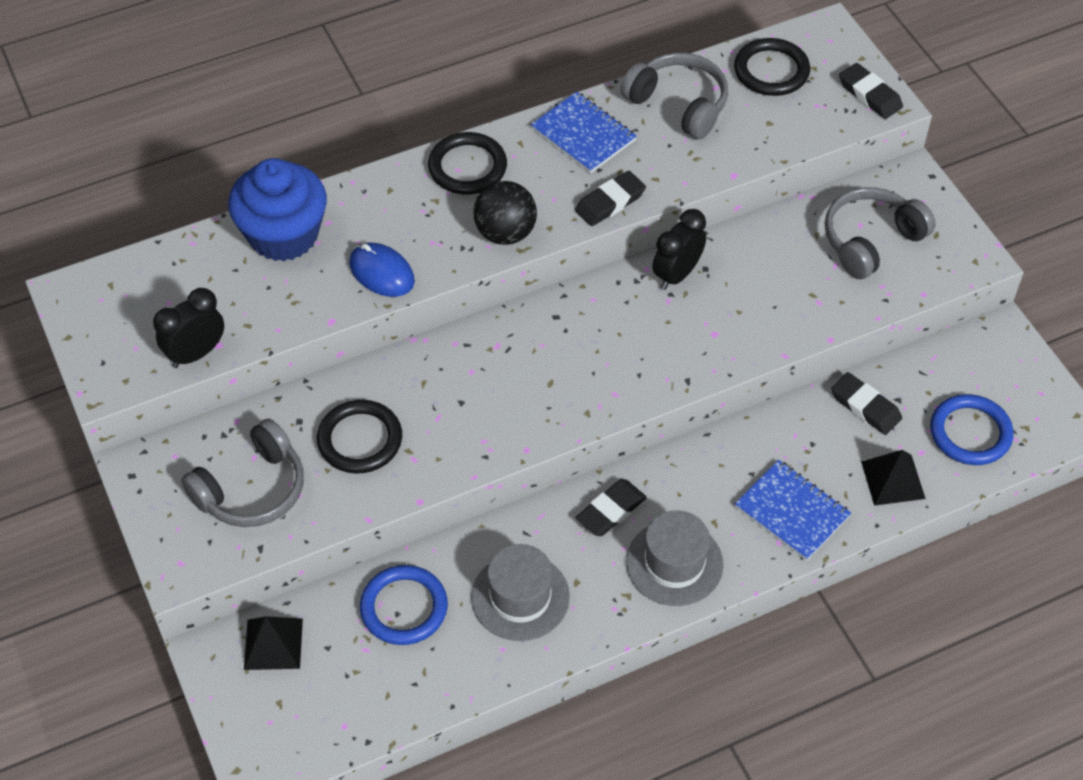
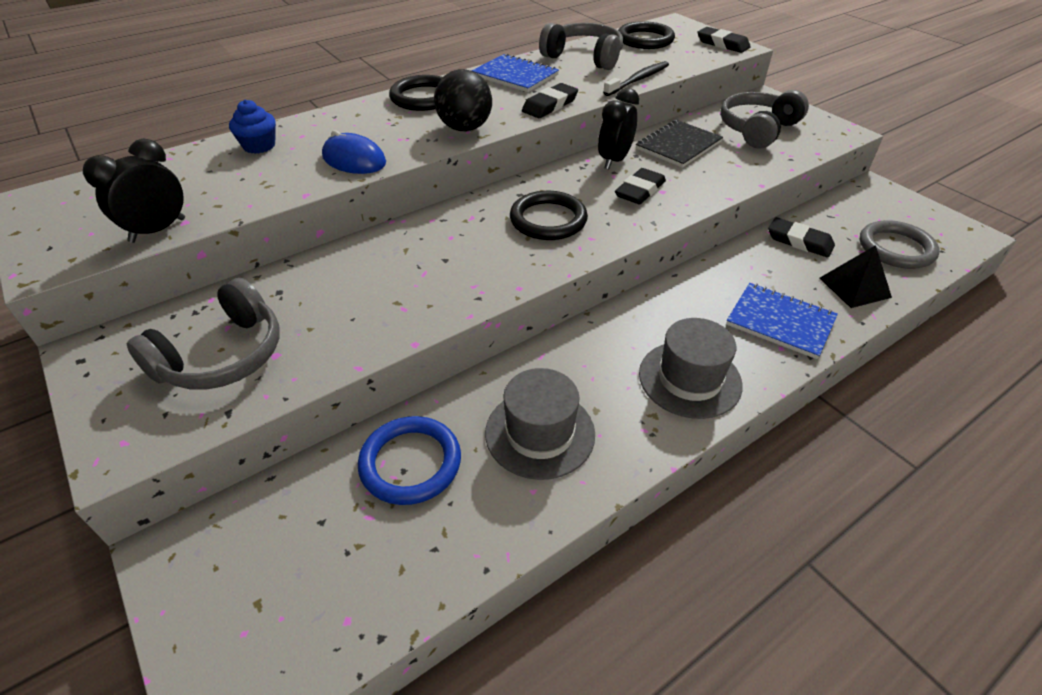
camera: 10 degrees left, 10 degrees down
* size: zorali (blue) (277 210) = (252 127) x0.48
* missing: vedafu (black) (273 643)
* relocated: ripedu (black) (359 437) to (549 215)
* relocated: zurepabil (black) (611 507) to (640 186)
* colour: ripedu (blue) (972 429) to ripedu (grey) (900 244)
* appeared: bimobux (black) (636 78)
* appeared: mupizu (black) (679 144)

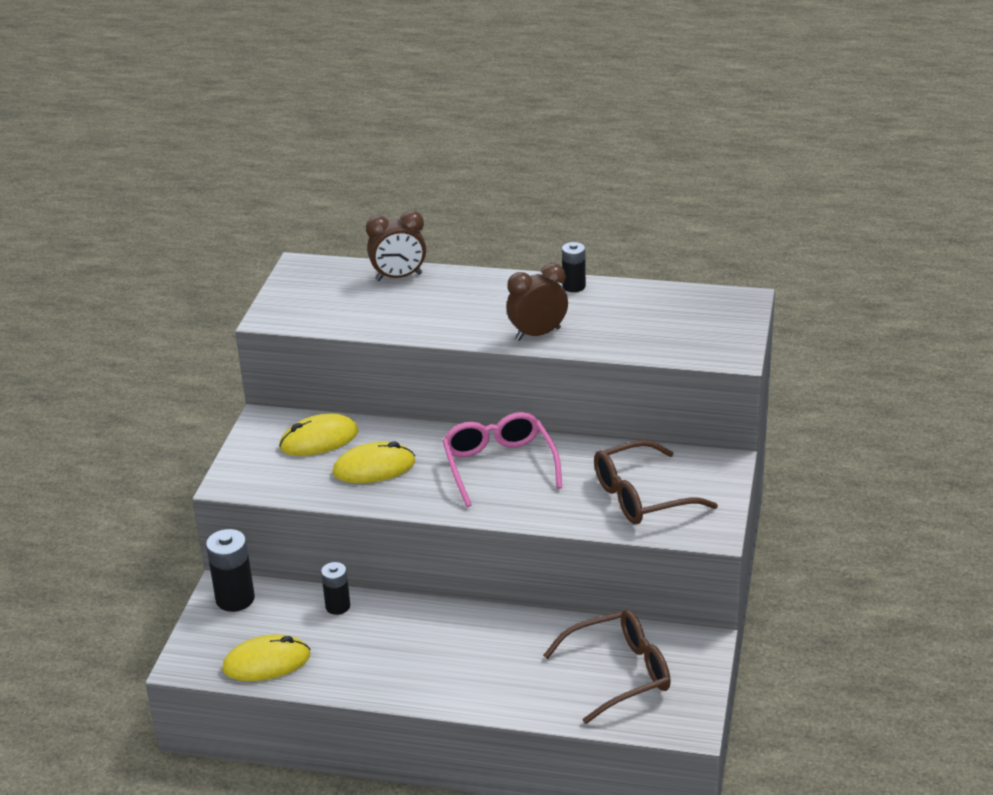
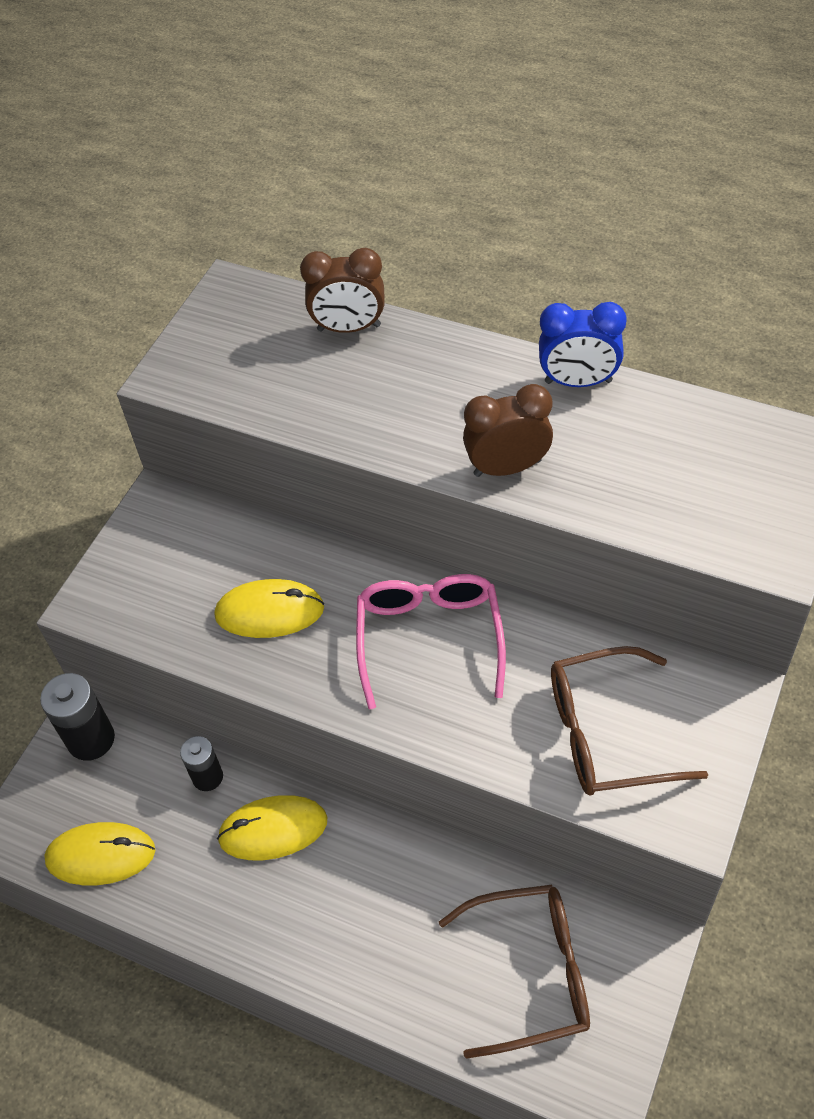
camera: 15 degrees right, 20 degrees up
* relocated: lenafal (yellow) (319 434) to (272 827)
* exchanged: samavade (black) (574 267) to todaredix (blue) (583 344)

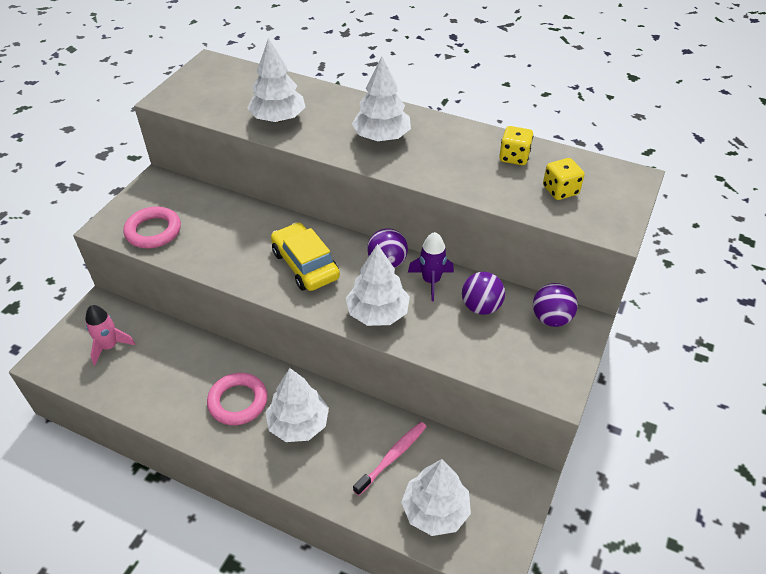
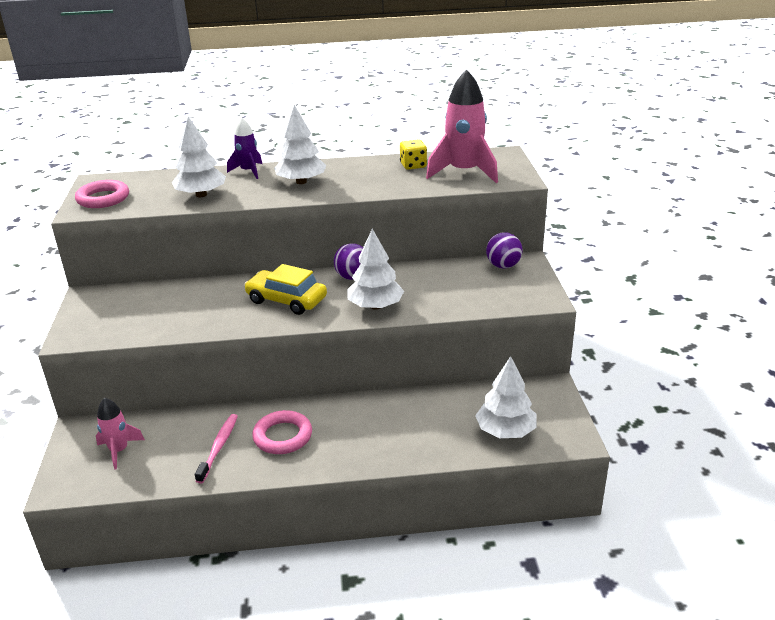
camera: 30 degrees left, 15 degrees down
* relocated: ripedu (pink) (152 227) to (102 194)
* missing: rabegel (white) (297 405)
* relocated: bimobux (pink) (390 459) to (216 448)
* relocated: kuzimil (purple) (431 266) to (244 148)
* missing: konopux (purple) (483 293)
* exchanged: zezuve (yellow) (564 179) to kuzimil (pink) (462 126)

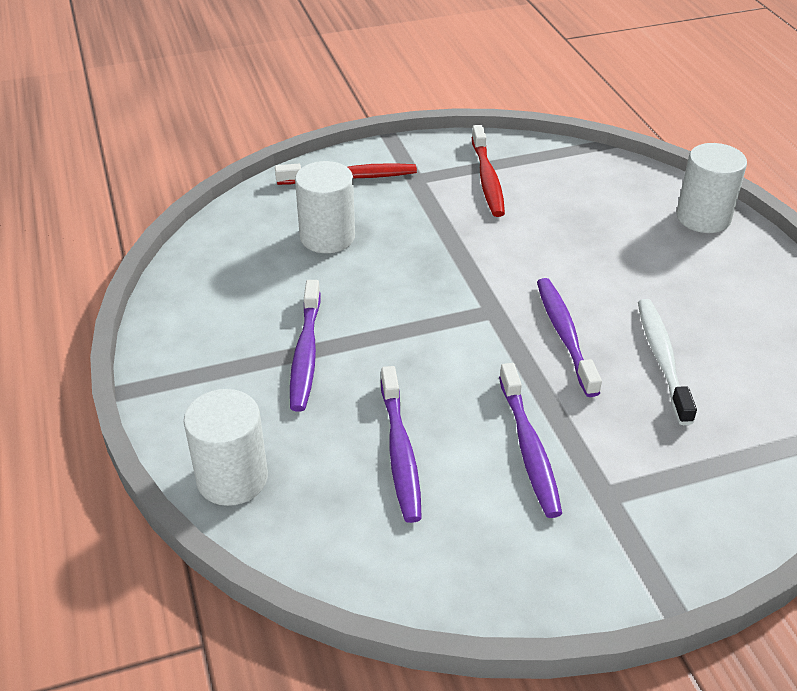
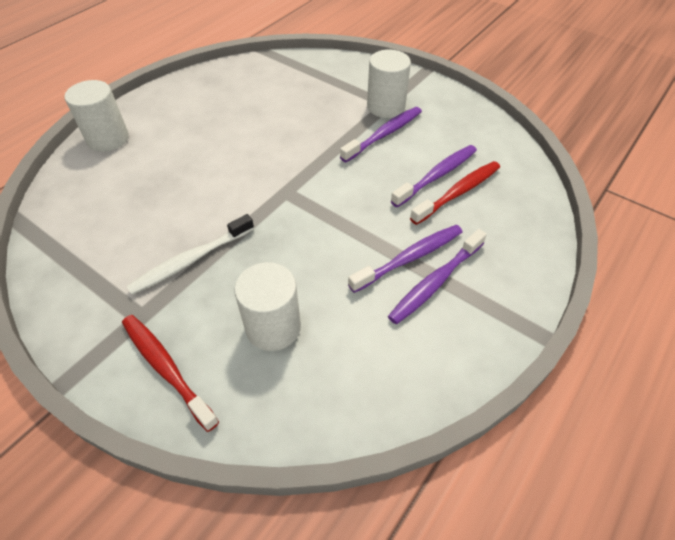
camera: 125 degrees left, 10 degrees up
* relocated: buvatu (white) (226 447) to (389 84)
* relocated: bimobux (red) (488 171) to (455 193)
* relocated: bimobux (purple) (569 337) to (437 276)
* relocated: bimobux (white) (667 362) to (190 254)

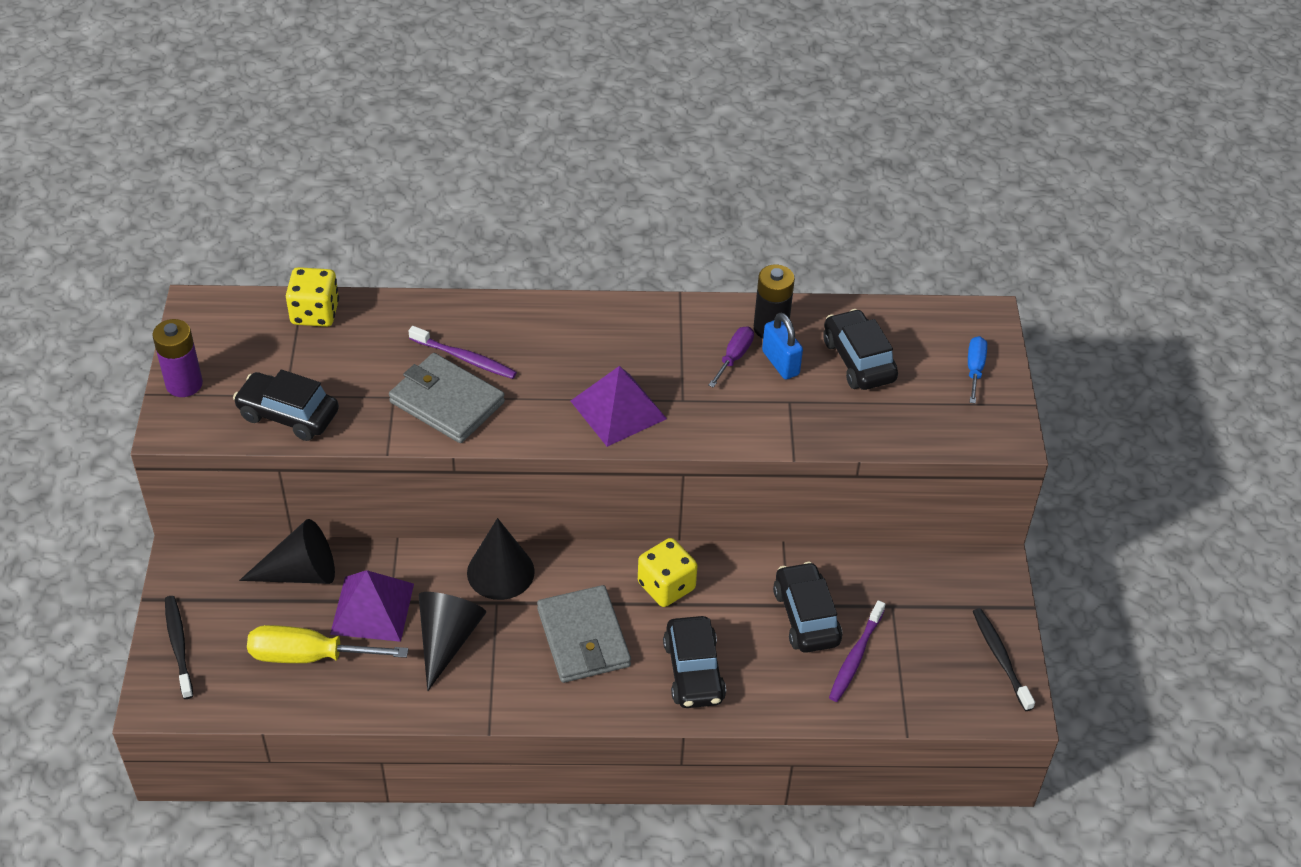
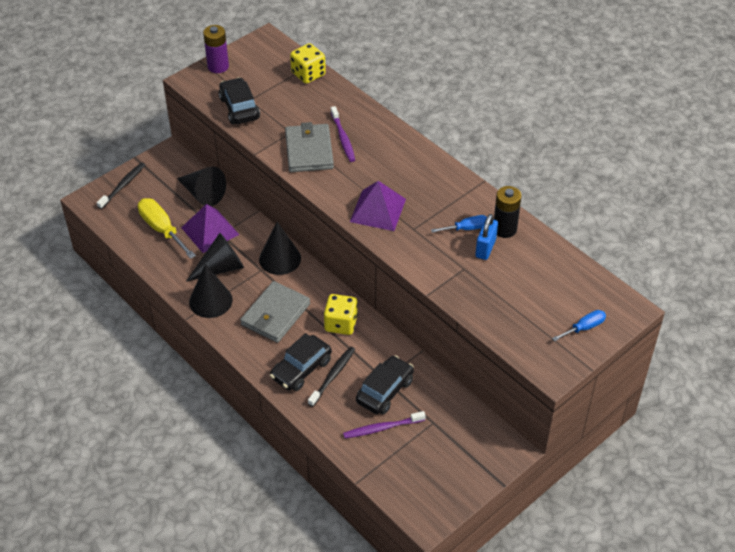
camera: 50 degrees right, 0 degrees up
* colour: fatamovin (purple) (731 357) to fatamovin (blue) (459 224)
* missing: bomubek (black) (860 349)
* relocated: bimobux (black) (1004 659) to (331 376)
* appeared: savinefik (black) (211 291)

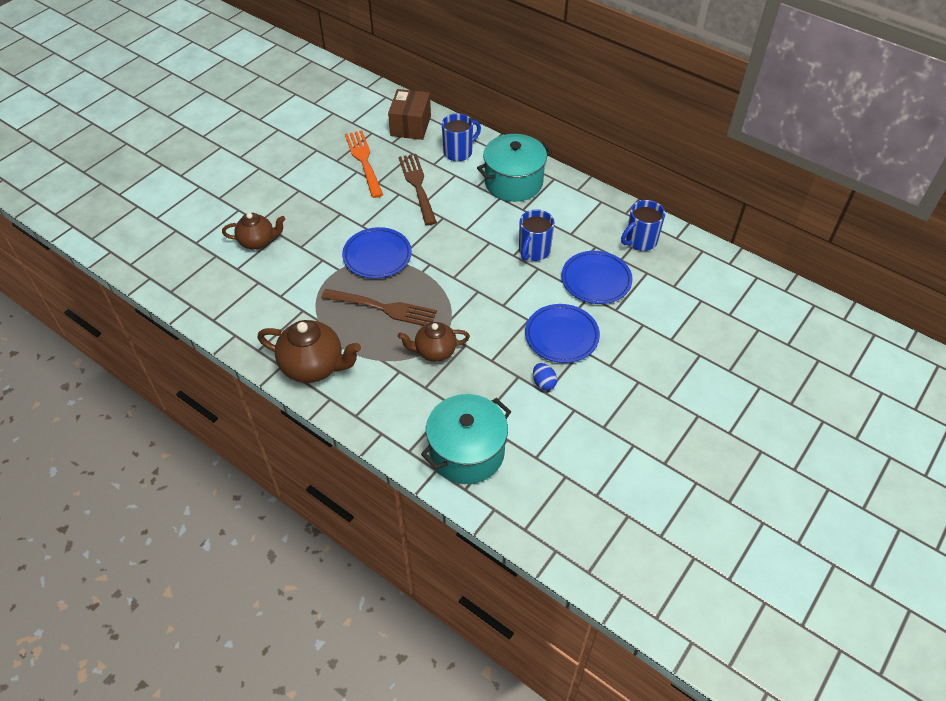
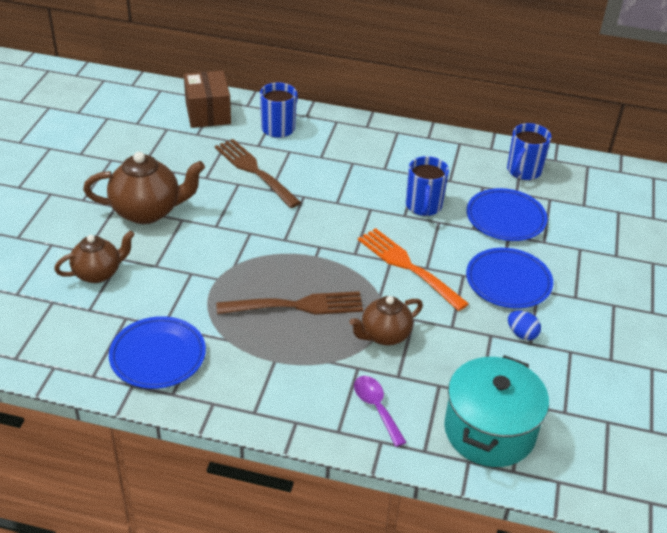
camera: 25 degrees left, 10 degrees down
* relocated: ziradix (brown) (309 351) to (144 188)
* relocated: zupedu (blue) (377 253) to (157 352)
* relocated: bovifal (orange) (364 164) to (413 269)
* missing: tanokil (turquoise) (514 168)
* appeared: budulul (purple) (380 411)

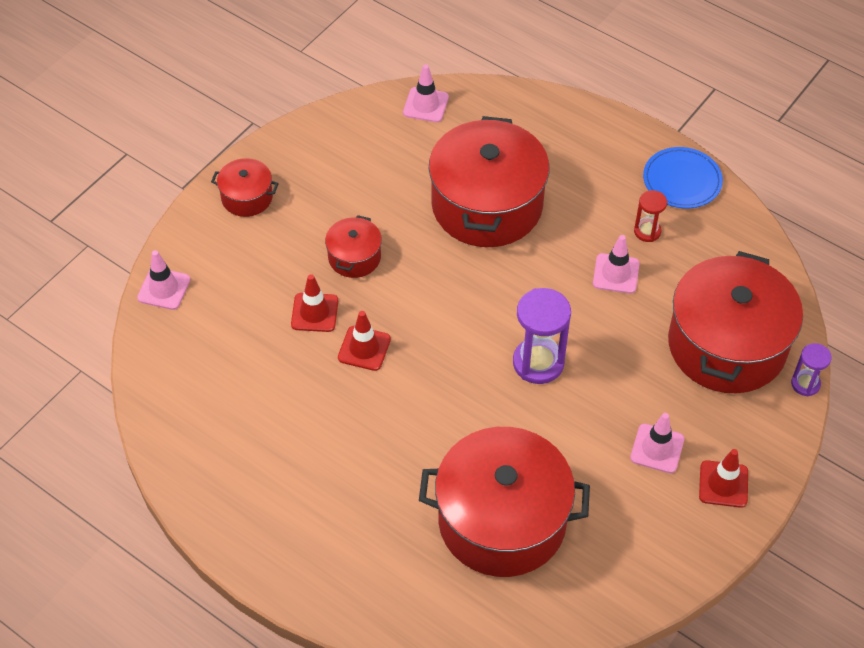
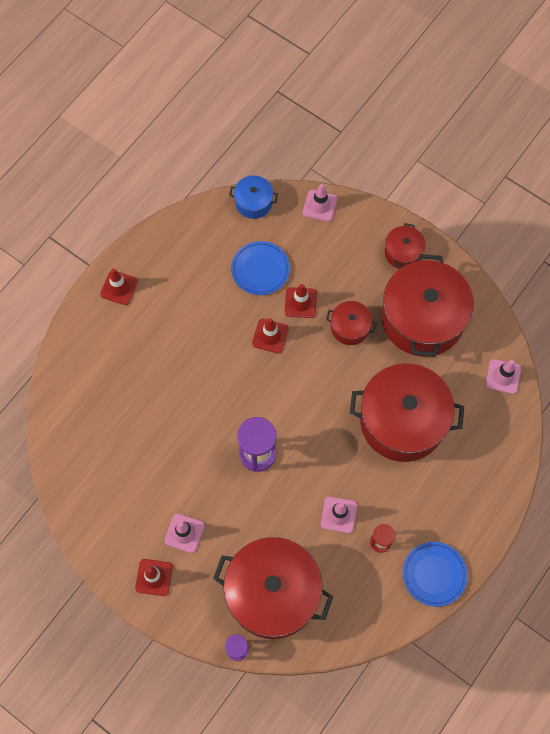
camera: 90 degrees right, 15 degrees up
* relocated: tanokil (red) (504 502) to (428 305)
* appeared: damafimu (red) (119 286)
* appeared: tanokil (blue) (253 197)
* appeared: zupedu (blue) (260 268)

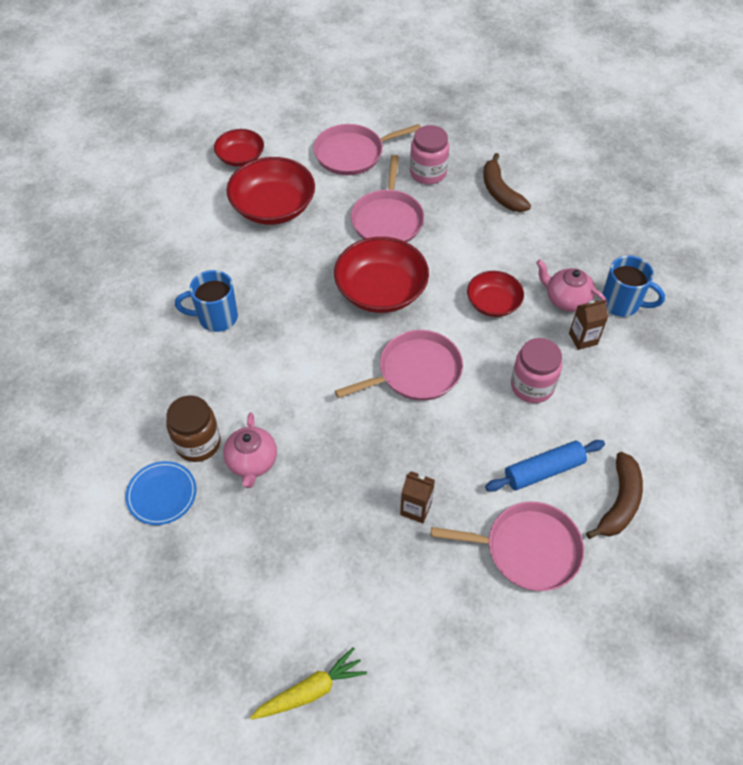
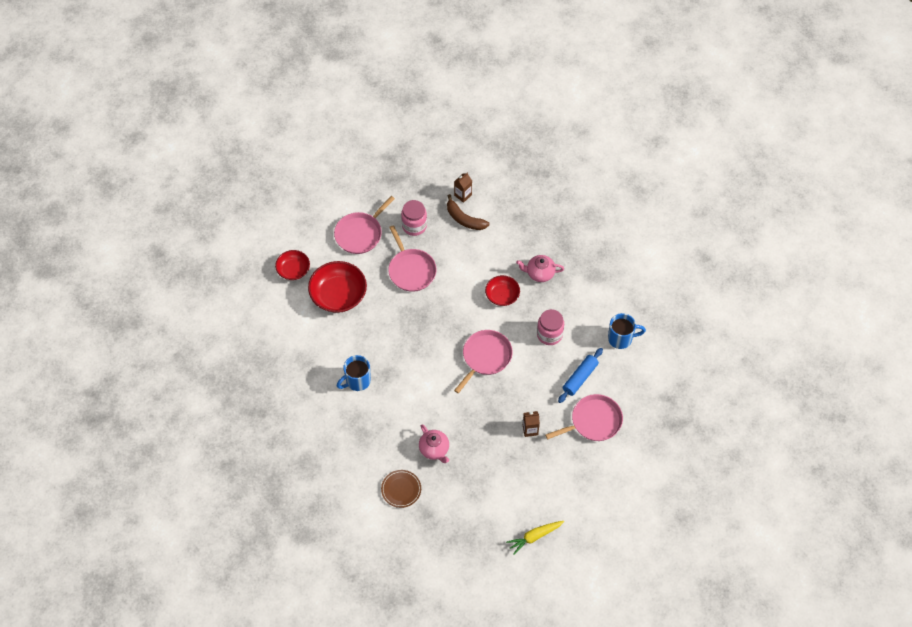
camera: 30 degrees left, 5 degrees up
* colour: zupedu (blue) (161 493) to zupedu (brown) (401 489)
* missing: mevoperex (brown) (193 428)
* spun: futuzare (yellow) (308 683) = (535 538) 150 degrees counterclockwise
* missing: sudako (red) (381 275)
* relocated: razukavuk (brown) (588 324) to (463 188)
* missing: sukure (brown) (614 495)
* relocated: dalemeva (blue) (633 286) to (627 331)

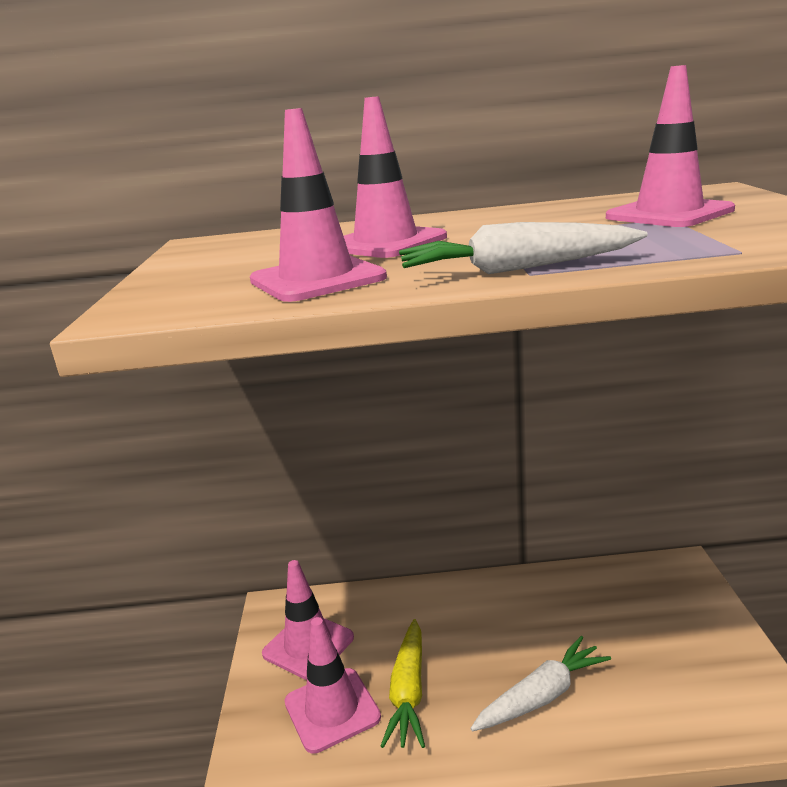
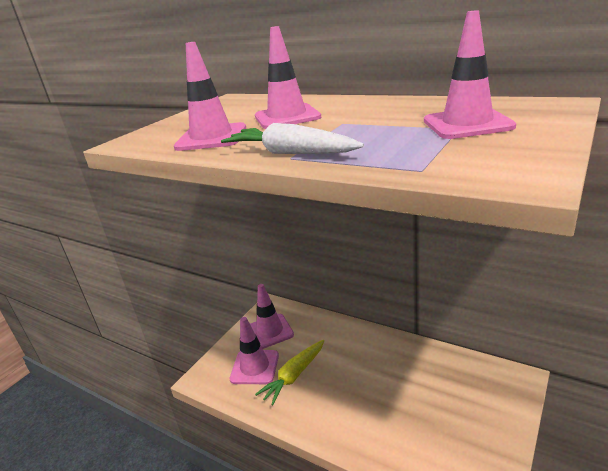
camera: 35 degrees right, 5 degrees up
* missing: futuzare (white) (540 683)

